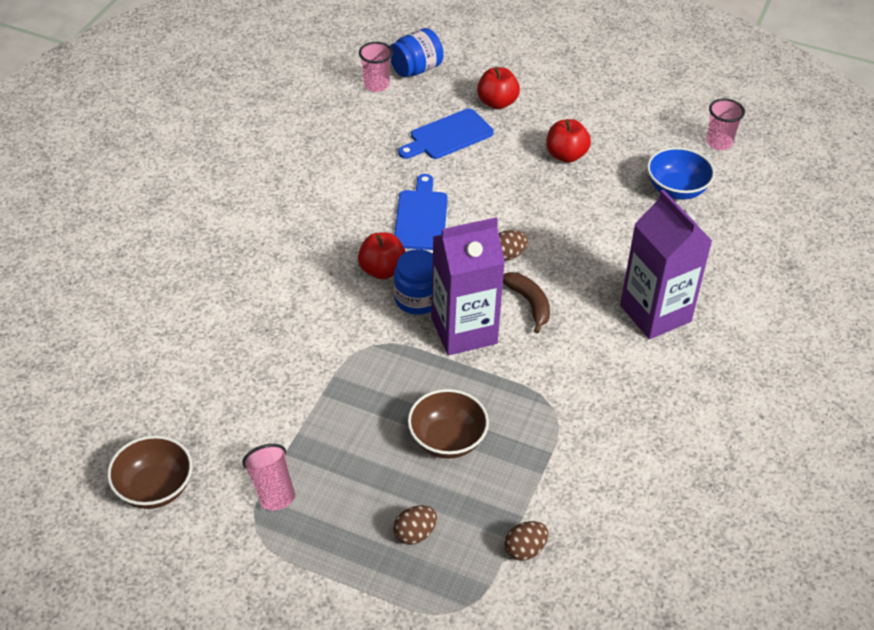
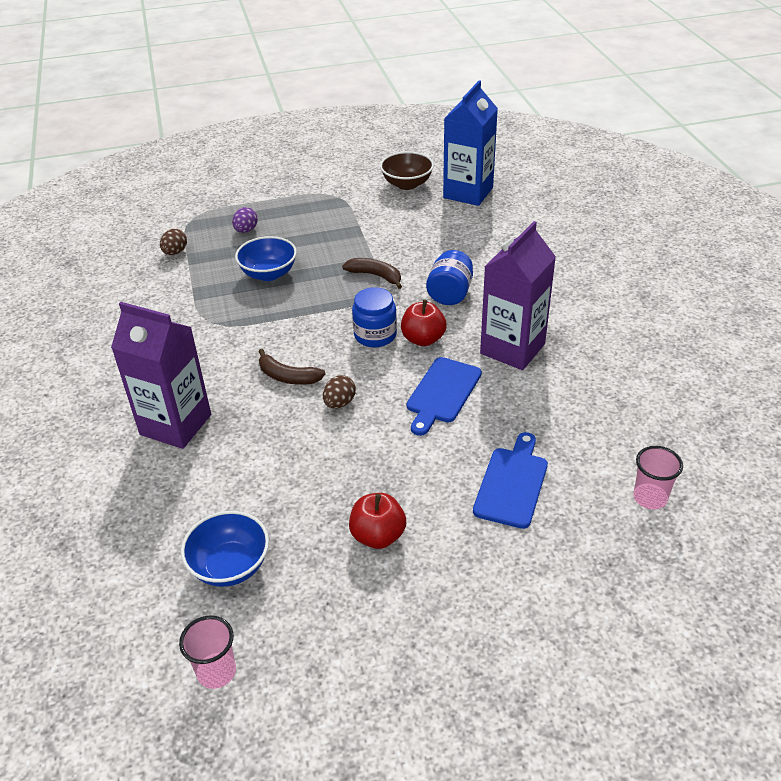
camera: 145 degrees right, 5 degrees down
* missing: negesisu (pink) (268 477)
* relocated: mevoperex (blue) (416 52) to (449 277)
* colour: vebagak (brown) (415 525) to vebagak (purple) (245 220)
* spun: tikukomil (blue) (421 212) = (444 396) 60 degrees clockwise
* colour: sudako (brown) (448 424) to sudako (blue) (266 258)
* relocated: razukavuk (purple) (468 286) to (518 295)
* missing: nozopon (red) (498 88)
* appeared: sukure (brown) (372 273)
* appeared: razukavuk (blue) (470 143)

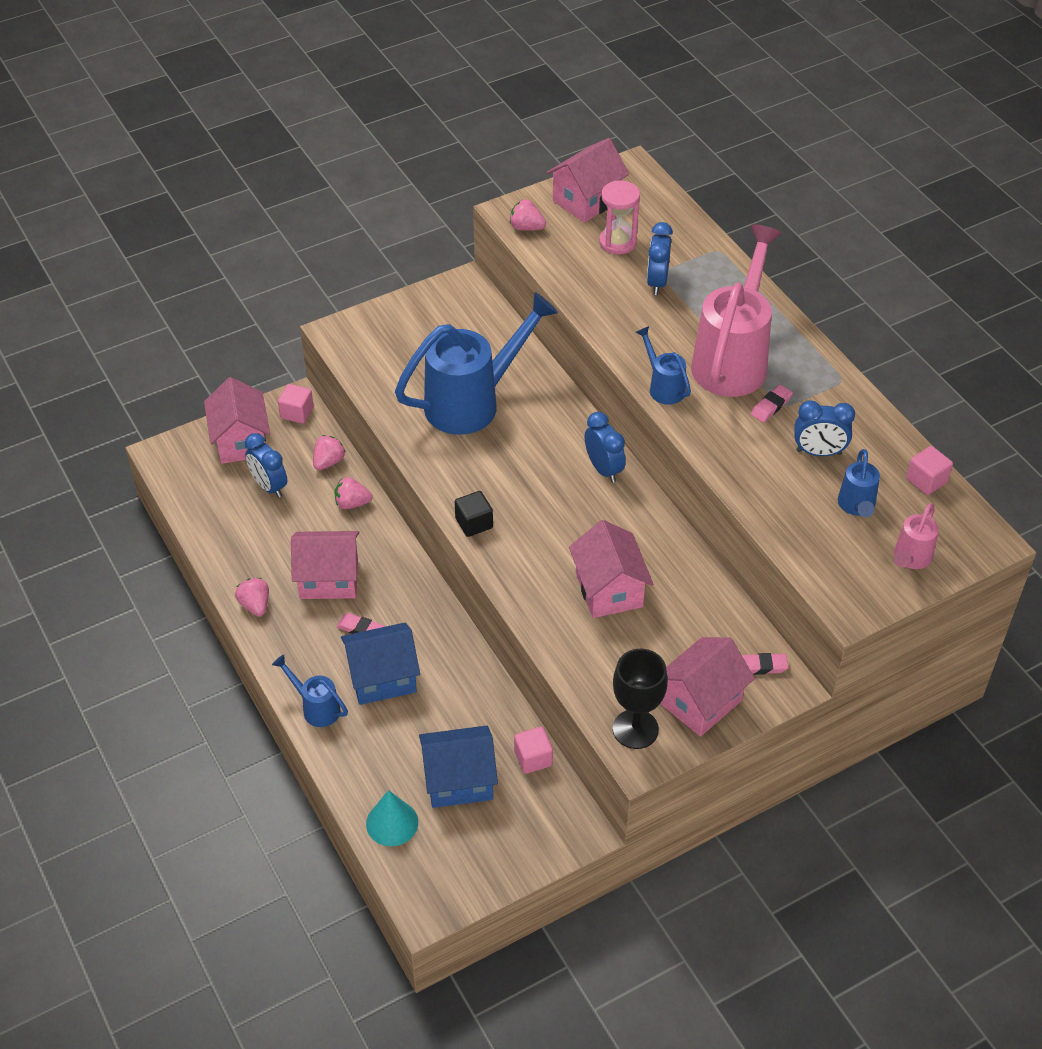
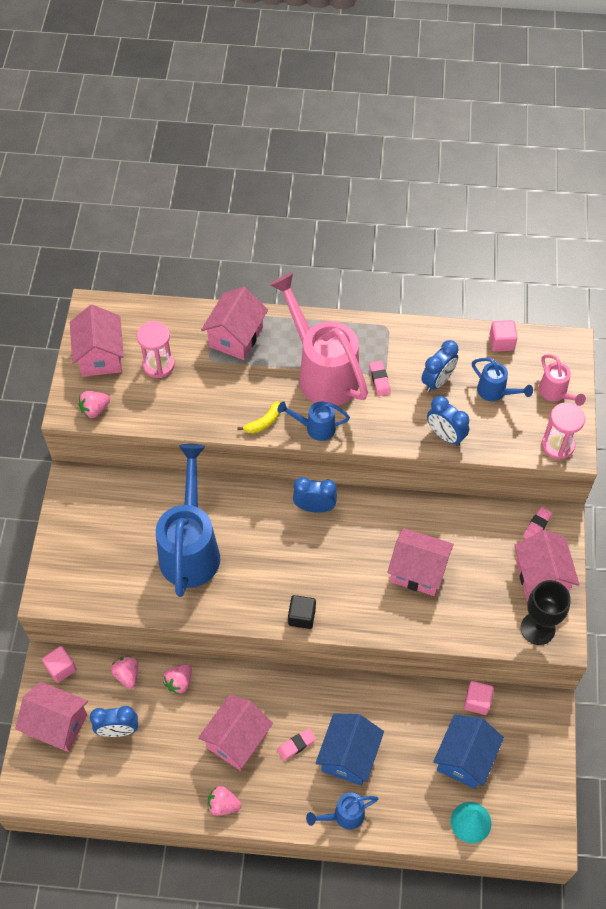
camera: 55 degrees left, 10 degrees up
* relocated: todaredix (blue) (660 258) to (448 421)
* appeared: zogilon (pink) (234 323)
* appeared: sukure (yellow) (258 417)
* appeared: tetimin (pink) (563 431)

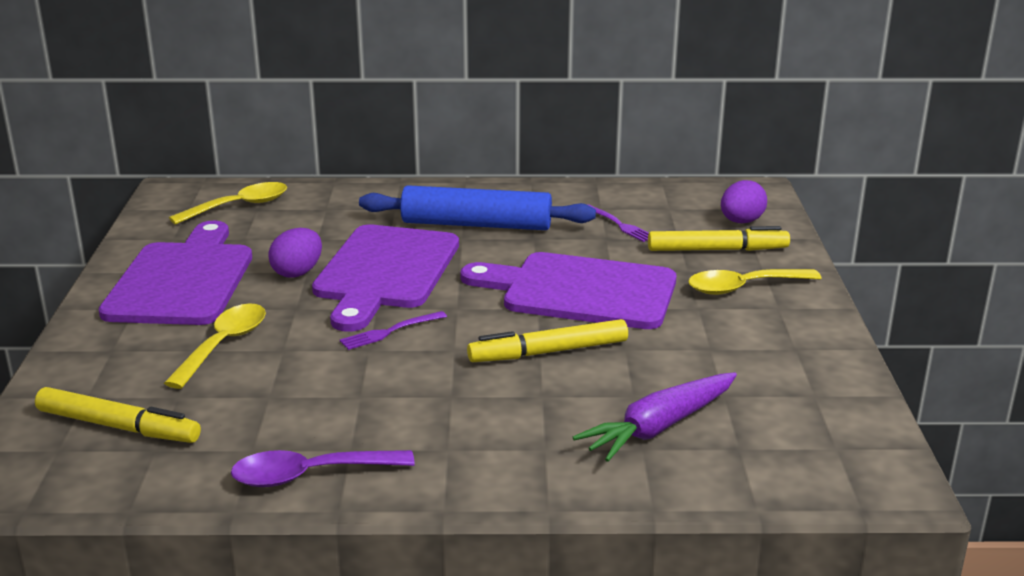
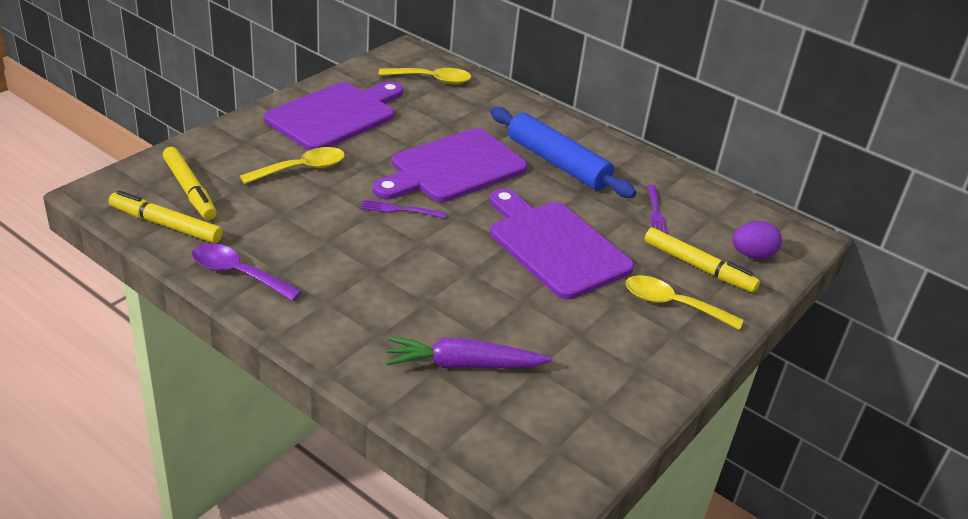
camera: 35 degrees right, 10 degrees up
* missing: vebagak (purple) (295 253)
* relocated: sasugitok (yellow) (547 340) to (166 216)

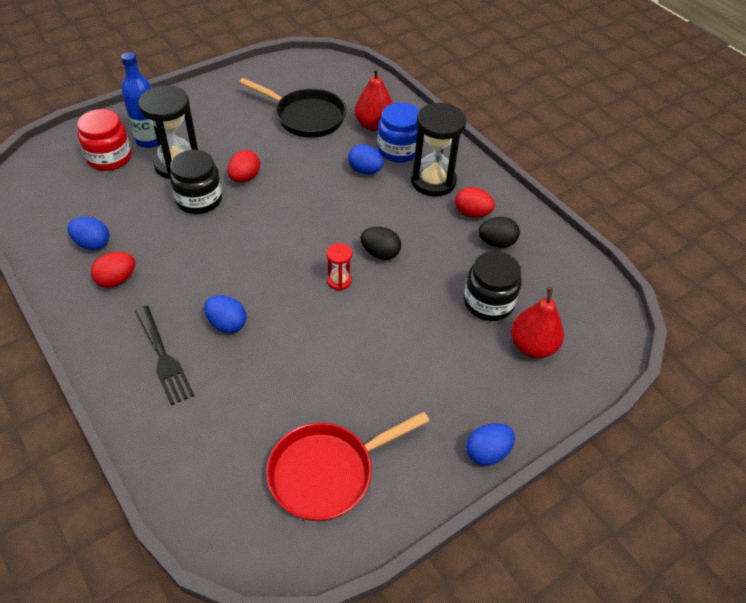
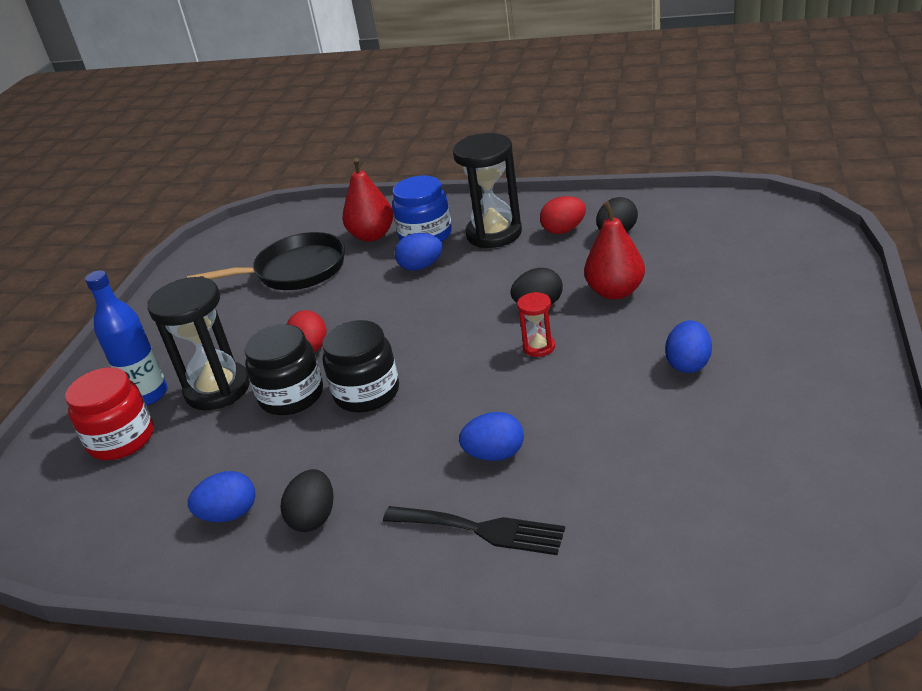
camera: 35 degrees left, 15 degrees down
* colour: vebagak (red) (113 270) to vebagak (black) (307 500)
* missing: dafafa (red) (347 466)
* relocated: mevoperex (black) (493 286) to (360 366)
* relocated: vebagak (blue) (490 444) to (688 346)
* relocated: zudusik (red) (537 322) to (614 250)

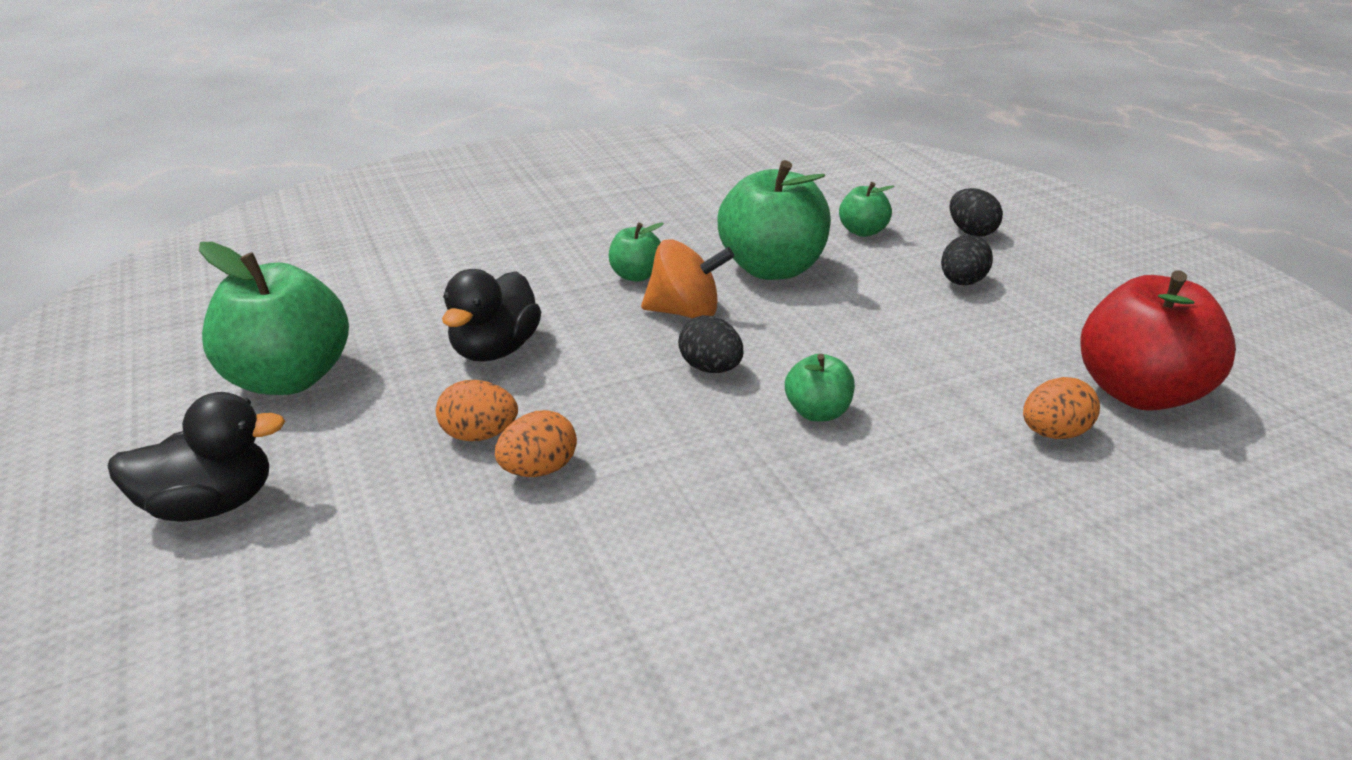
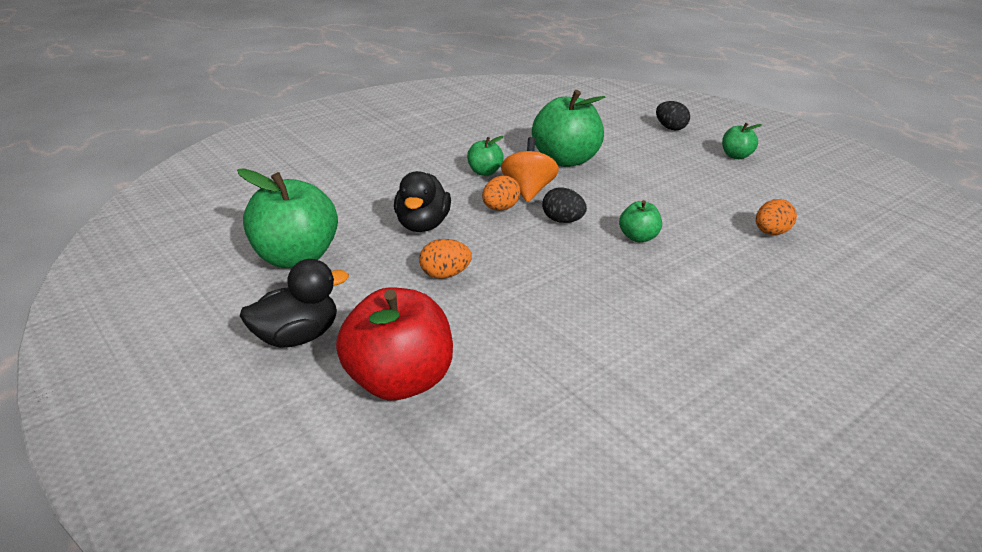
camera: 15 degrees left, 0 degrees up
* relocated: vebagak (orange) (536 443) to (501 193)
* spun: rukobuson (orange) (687 278) = (530 169) 75 degrees counterclockwise
* relocated: nozopon (green) (866 209) to (742 141)
* missing: vebagak (black) (967 260)
* relocated: nozopon (red) (1158 341) to (394 344)

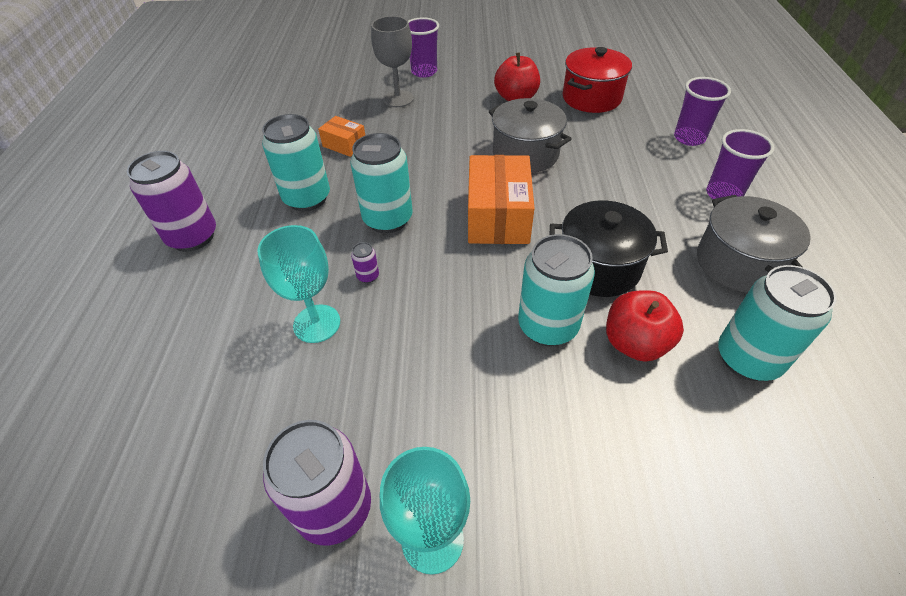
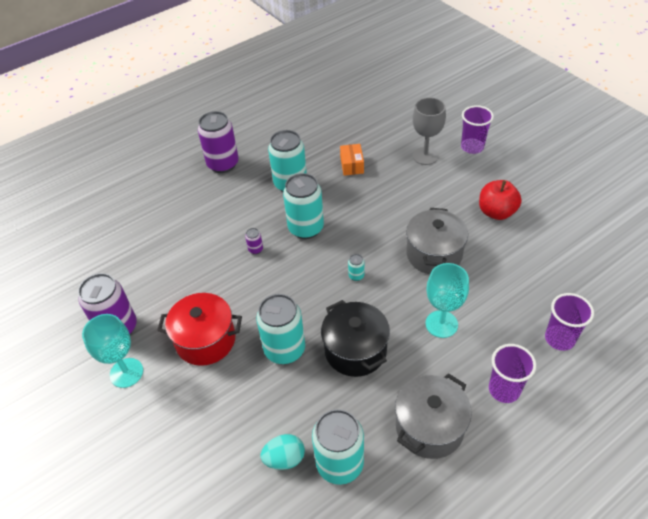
camera: 55 degrees right, 0 degrees up
* relocated: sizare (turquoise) (298 284) to (447 300)
* exchanged: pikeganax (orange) (501 199) to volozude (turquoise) (356 267)
* relocated: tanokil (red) (597 80) to (199 329)
* missing: nozopon (red) (645 326)
* appeared: vebagak (turquoise) (282 452)

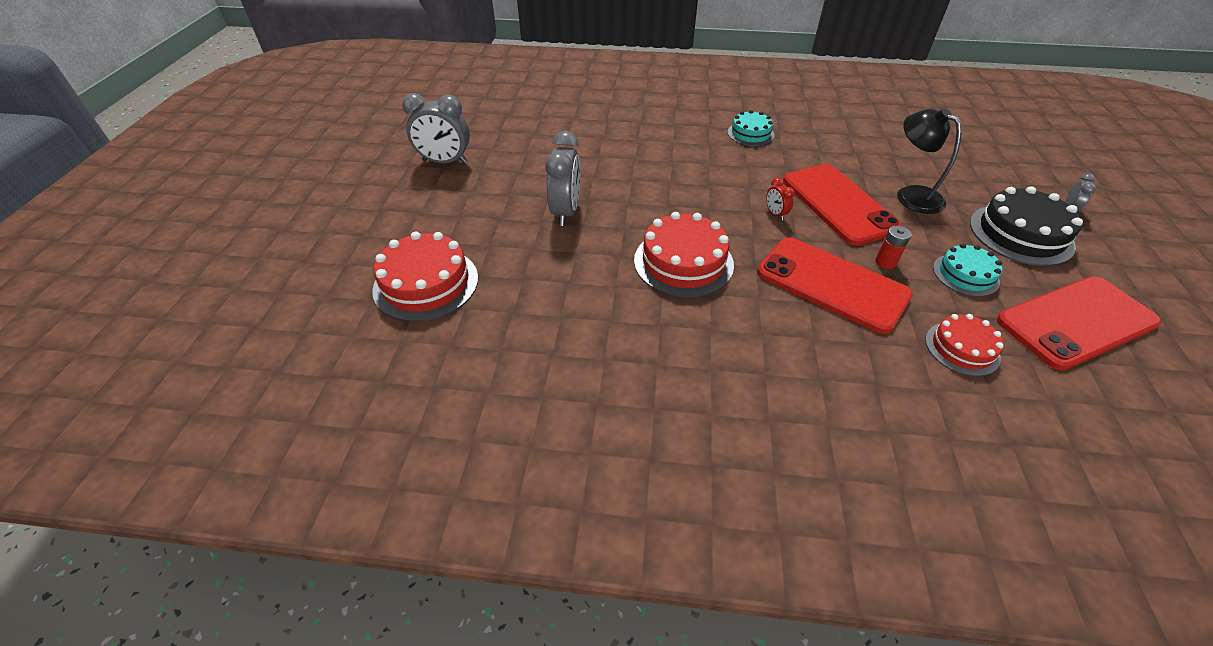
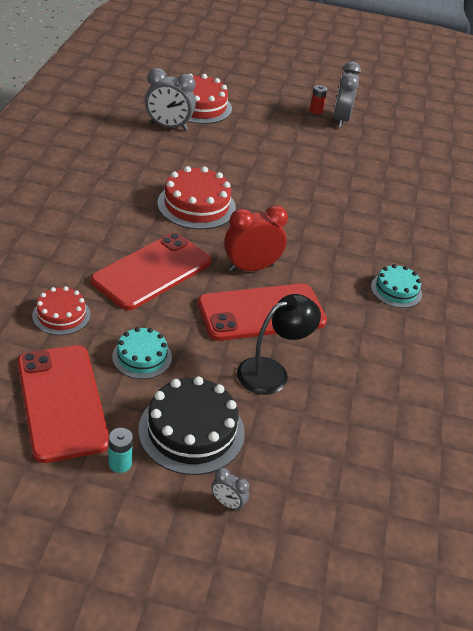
camera: 90 degrees right, 5 degrees down
* relocated: todaredix (grey) (562 178) to (170 99)
* size: todaredix (red) (780 198) = (256 238) x2.11
* relocated: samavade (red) (893 247) to (318 99)
* appeared: samavade (turquoise) (121 450)

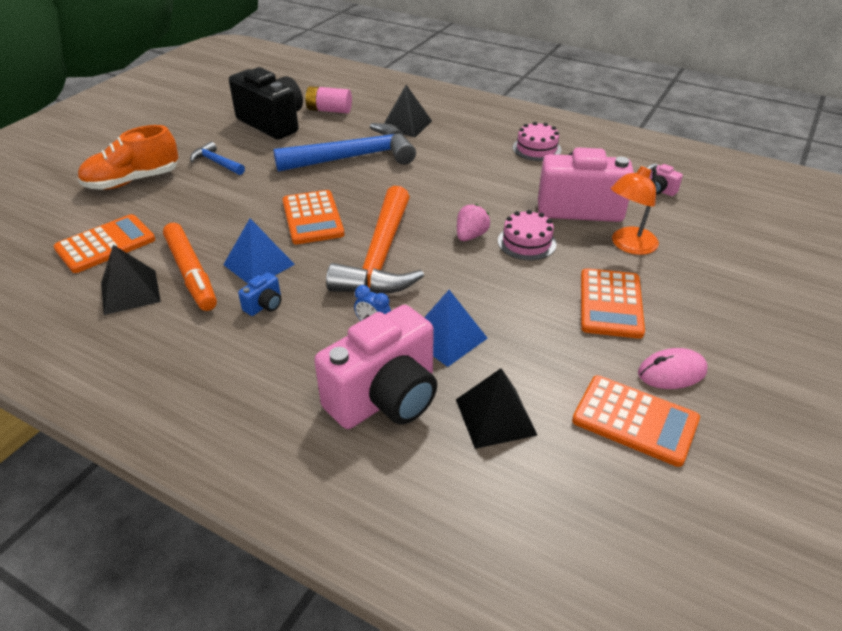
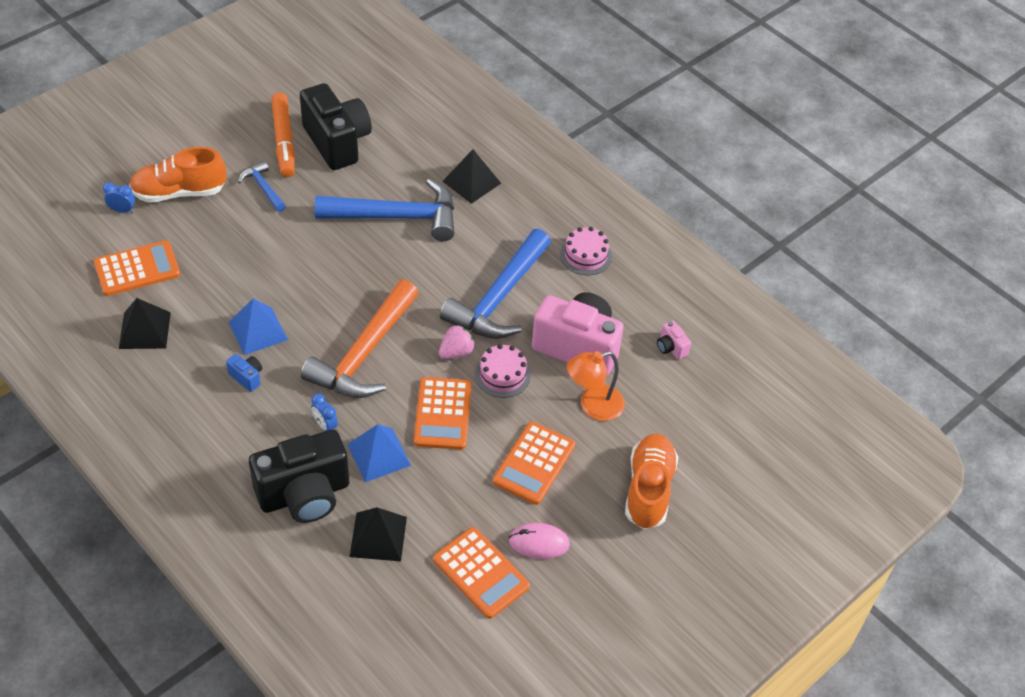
camera: 15 degrees right, 10 degrees up
* relocated: sasugitok (orange) (190 267) to (283 134)
* spun: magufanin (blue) (259 294) = (244 373) 105 degrees counterclockwise
* relocated: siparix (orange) (314 217) to (442 413)
* missing: samavade (pink) (328 99)
* colour: magufanin (pink) (375 367) to magufanin (black) (299 476)
* appeared: todaredix (blue) (119 197)
* appeared: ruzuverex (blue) (495 284)
* appeared: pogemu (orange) (651 481)

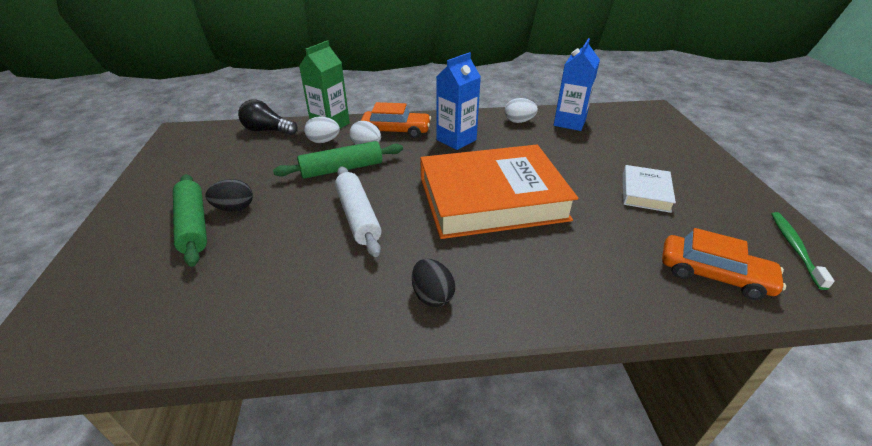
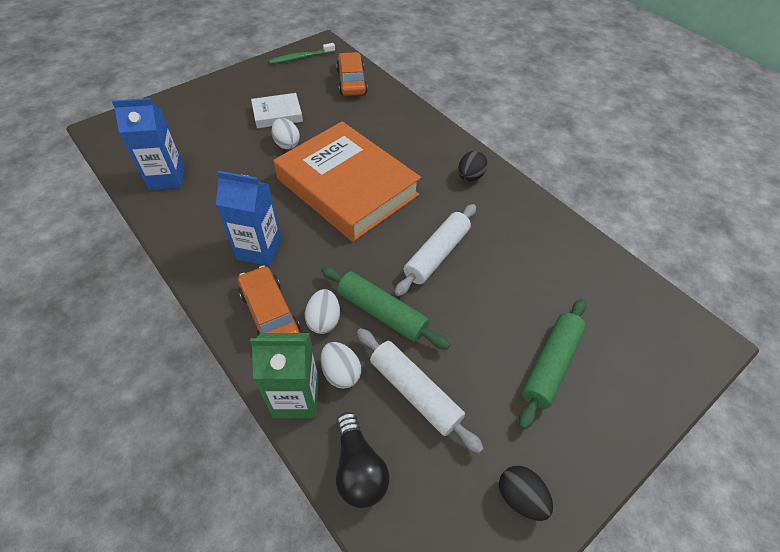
camera: 125 degrees left, 15 degrees up
* relocated: vebagak (black) (229 195) to (526 493)
* relocated: vebagak (white) (521 110) to (285 133)
* appeared: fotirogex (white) (420 390)

